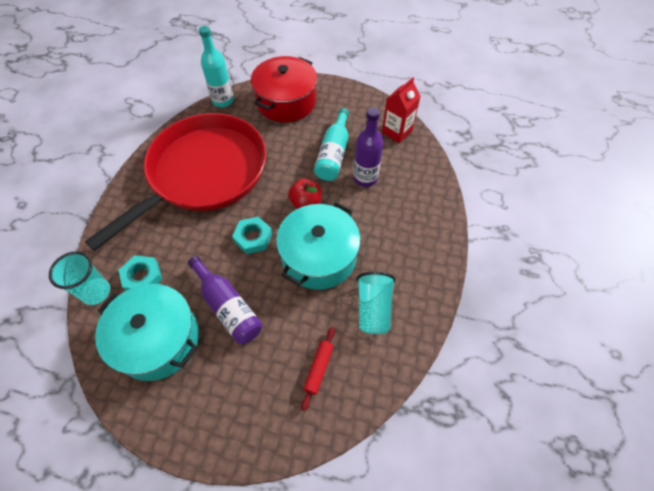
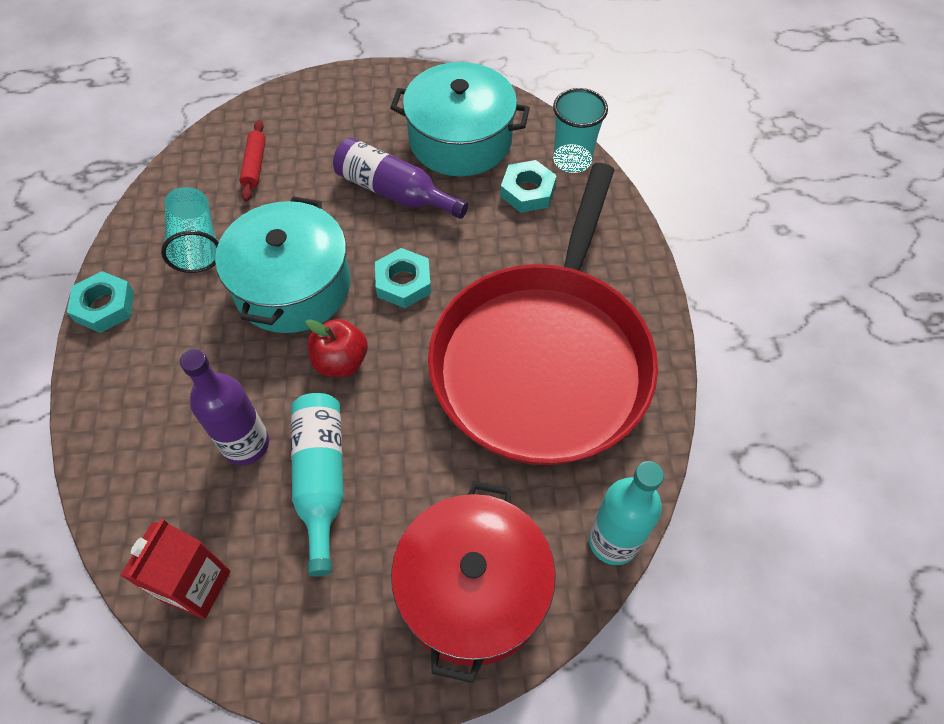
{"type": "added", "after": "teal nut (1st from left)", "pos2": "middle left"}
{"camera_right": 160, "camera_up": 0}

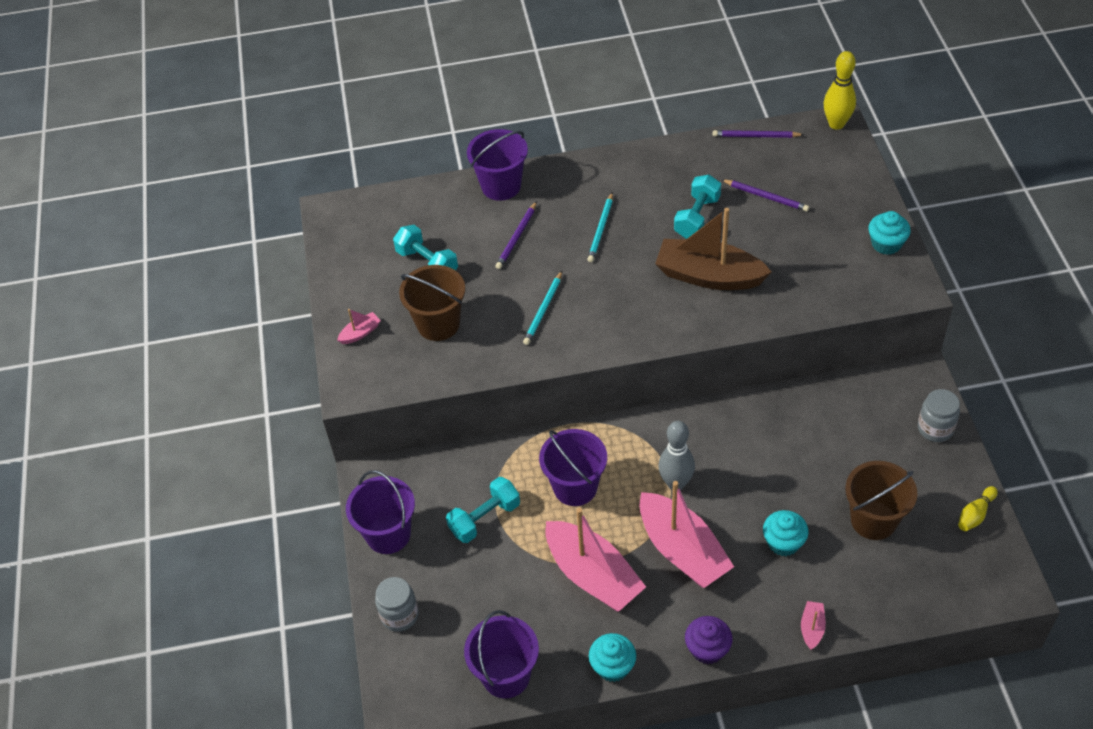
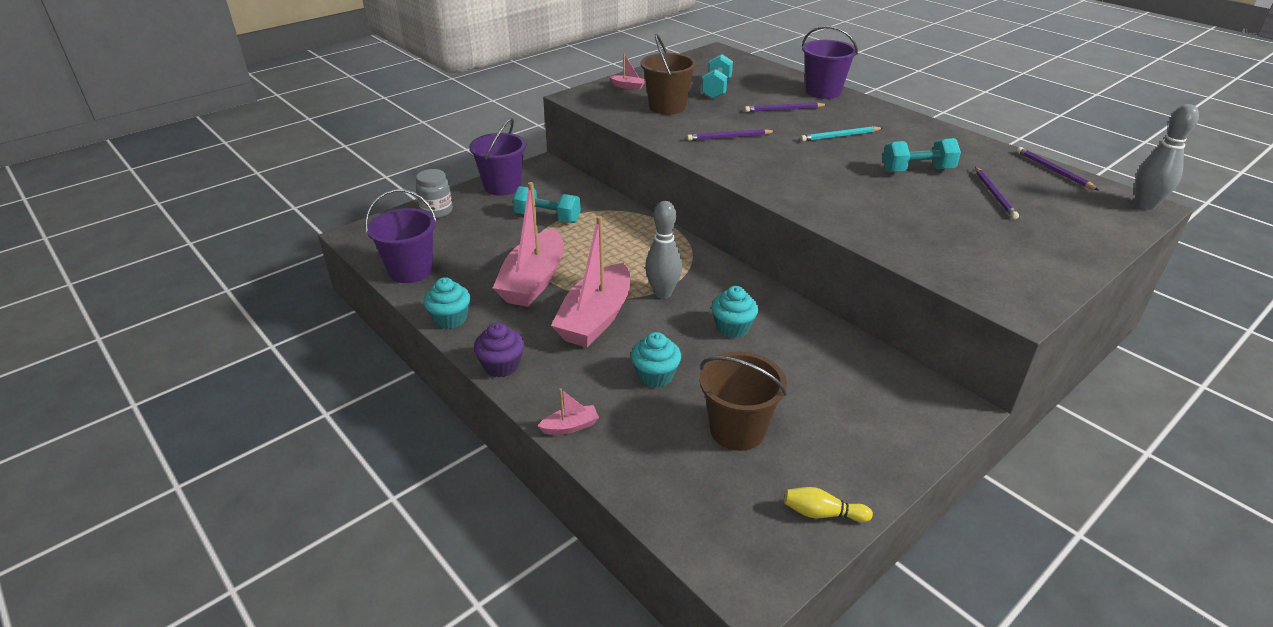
{"type": "recoloured", "before": "teal wooden pencil (1st from left)", "after": "royal purple wooden pencil (1st from left)", "pos1": "centre", "pos2": "top centre"}
{"type": "moved", "before": "teal cupcake (3rd from left)", "pos1": "top right", "pos2": "centre"}
{"type": "recoloured", "before": "yellow bowling pin (1st from left)", "after": "grey bowling pin (2nd from left)", "pos1": "top right", "pos2": "top right"}
{"type": "removed", "before": "royal purple bucket (4th from left)", "pos1": "centre"}
{"type": "removed", "before": "russet boat", "pos1": "centre"}
{"type": "removed", "before": "grey jar (2nd from left)", "pos1": "middle right"}
{"camera_right": 55, "camera_up": -15}

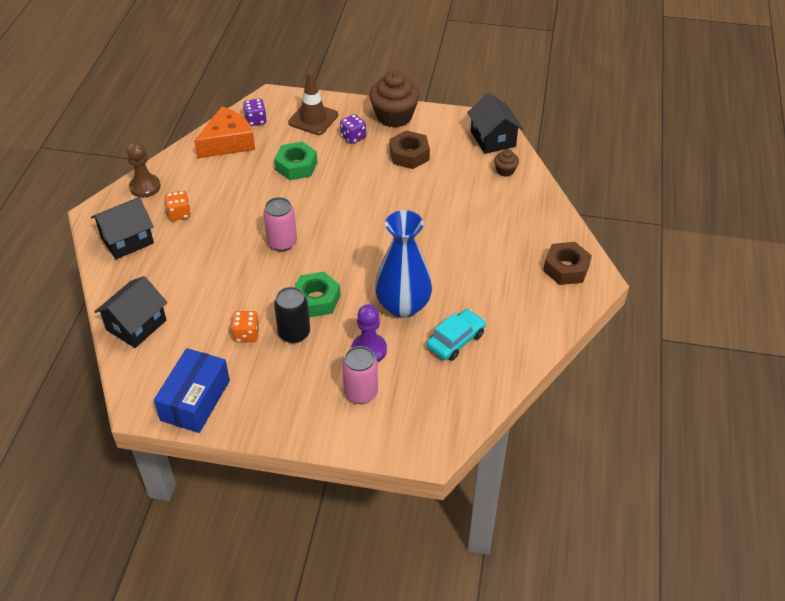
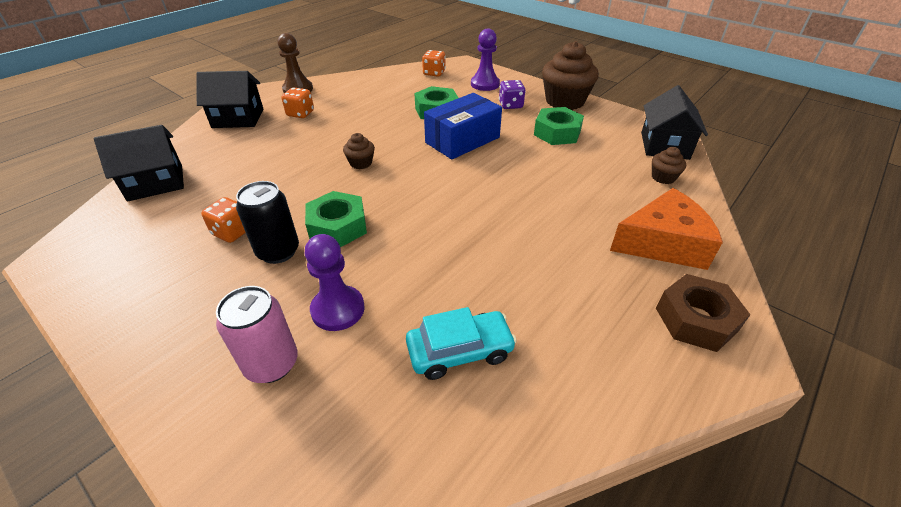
{"type": "replaced", "before": "pink soda can (1st from left)", "after": "russet cupcake (1st from left)", "pos1": "centre", "pos2": "top centre"}
{"type": "recoloured", "before": "royal purple game die (1st from left)", "after": "orange-coloured game die (3rd from left)", "pos1": "top left", "pos2": "top centre"}
{"type": "moved", "before": "cobalt box", "pos1": "middle left", "pos2": "top centre"}
{"type": "replaced", "before": "russet traffic cone", "after": "royal purple game pawn (2nd from left)", "pos1": "top centre", "pos2": "top centre"}
{"type": "recoloured", "before": "russet nut (1st from left)", "after": "leaf-green nut (3rd from left)", "pos1": "top centre", "pos2": "top centre"}
{"type": "moved", "before": "orange-coloured piece of cheese", "pos1": "top left", "pos2": "middle right"}
{"type": "removed", "before": "cobalt tall vase", "pos1": "centre"}
{"camera_right": 30, "camera_up": -5}

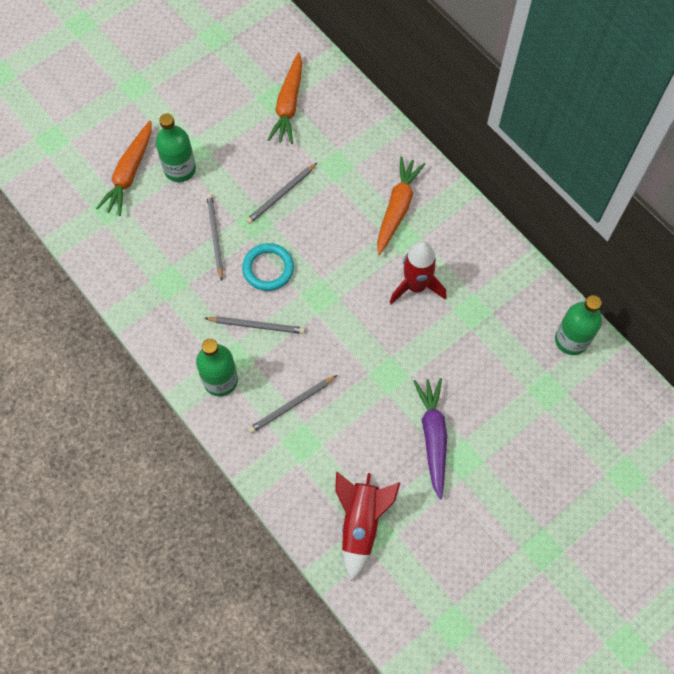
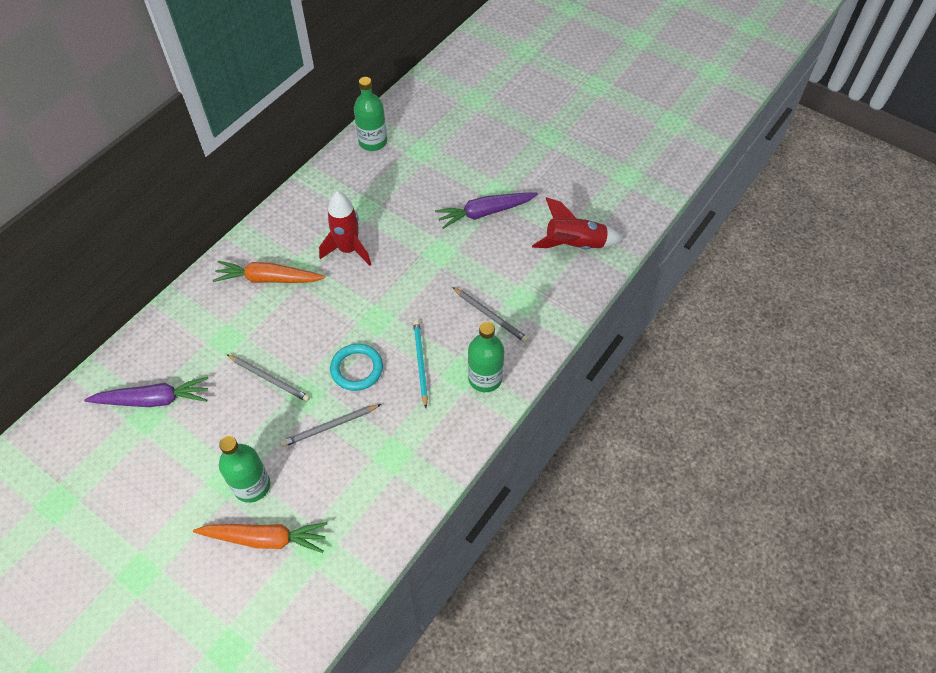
{"type": "recoloured", "before": "orange-coloured toy carrot (2nd from left)", "after": "royal purple toy carrot (1st from left)", "pos1": "top centre", "pos2": "middle left"}
{"type": "recoloured", "before": "grey wooden pencil (2nd from left)", "after": "teal wooden pencil", "pos1": "centre", "pos2": "centre"}
{"camera_right": -105, "camera_up": -10}

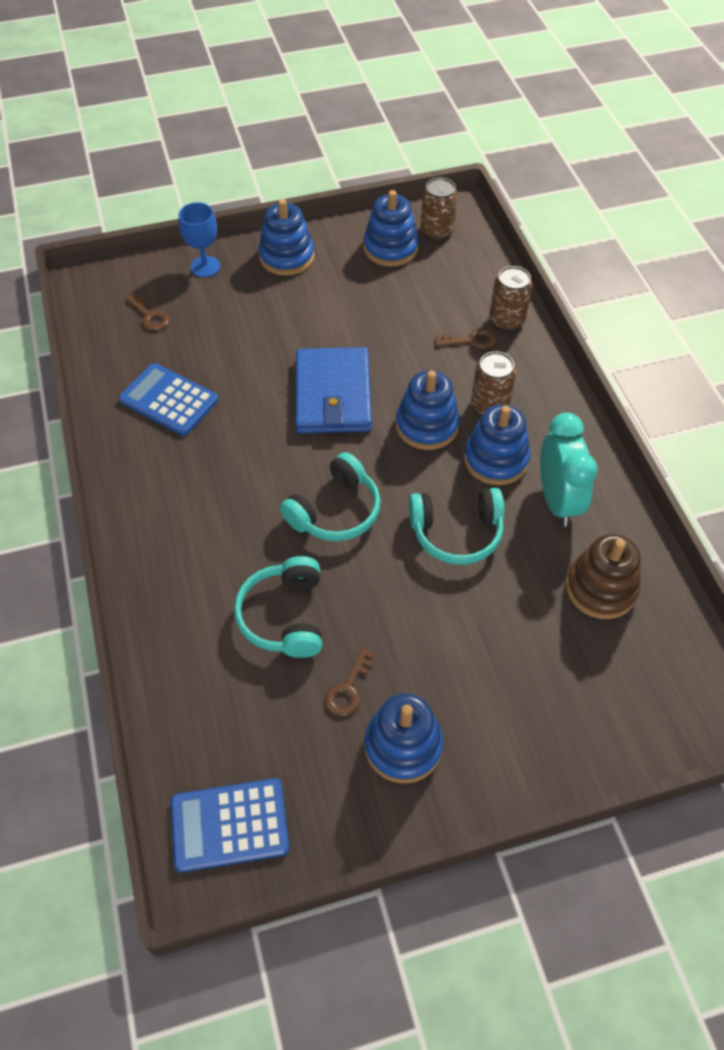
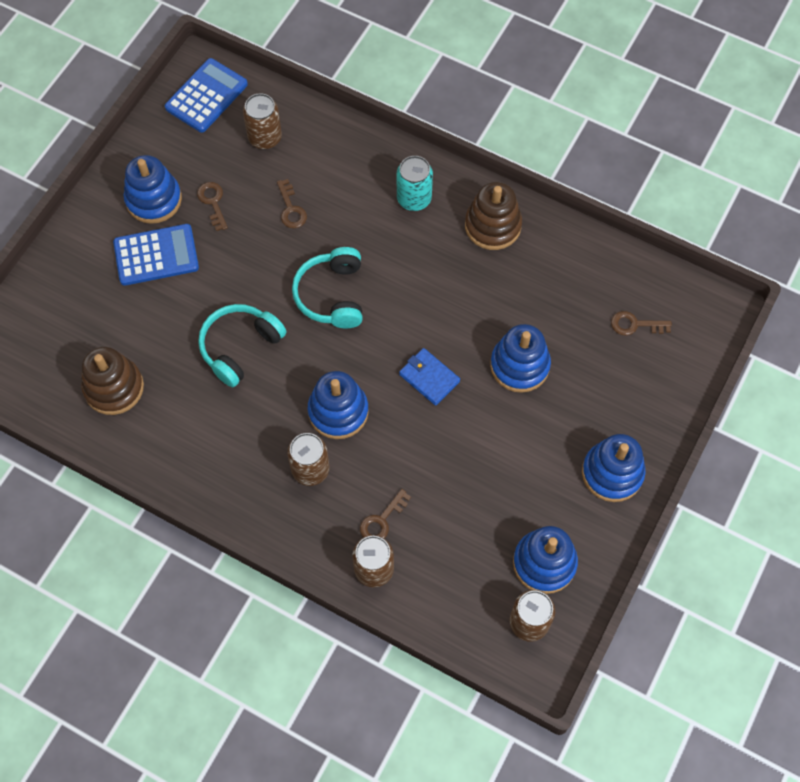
{"type": "moved", "before": "cobalt calculator (1st from left)", "pos1": "middle left", "pos2": "top left"}
{"type": "added", "after": "russet soda can (1st from left)", "pos2": "top left"}
{"type": "replaced", "before": "teal headset (1st from left)", "after": "russet key (2nd from left)", "pos1": "centre", "pos2": "top centre"}
{"type": "added", "after": "teal soda can", "pos2": "top centre"}
{"type": "resized", "before": "cobalt card wallet", "pos1": "centre", "pos2": "centre", "scale": 0.52}
{"type": "added", "after": "russet stacking rings (2nd from left)", "pos2": "top centre"}
{"type": "moved", "before": "cobalt stacking rings (5th from left in the first image)", "after": "cobalt stacking rings (3rd from left)", "pos1": "middle right", "pos2": "centre"}
{"type": "removed", "before": "cobalt goblet", "pos1": "top left"}
{"type": "removed", "before": "teal bedside clock", "pos1": "middle right"}
{"camera_right": 135, "camera_up": 10}

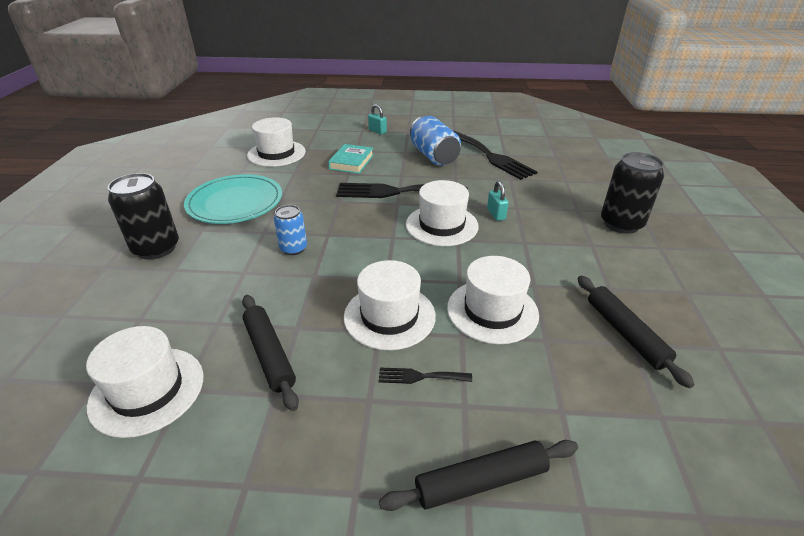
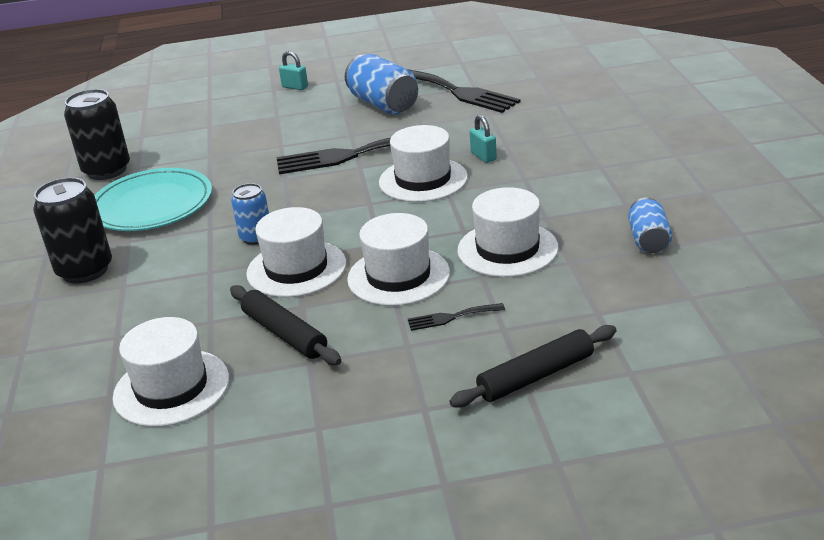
{"type": "moved", "before": "ebony soda can (2nd from left)", "pos1": "middle right", "pos2": "top left"}
{"type": "moved", "before": "snow-white tall hat (2nd from left)", "pos1": "top centre", "pos2": "centre"}
{"type": "replaced", "before": "ebony rolling pin (3rd from left)", "after": "cobalt soda can (3rd from left)", "pos1": "middle right", "pos2": "middle right"}
{"type": "removed", "before": "teal book", "pos1": "top centre"}
{"camera_right": -10, "camera_up": -5}

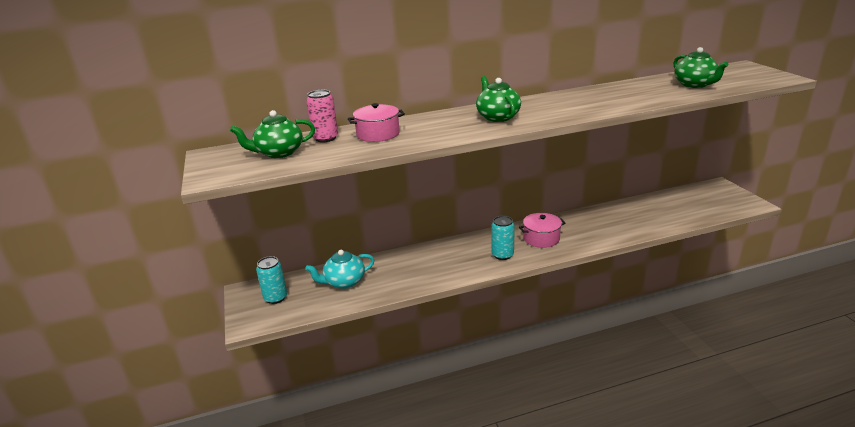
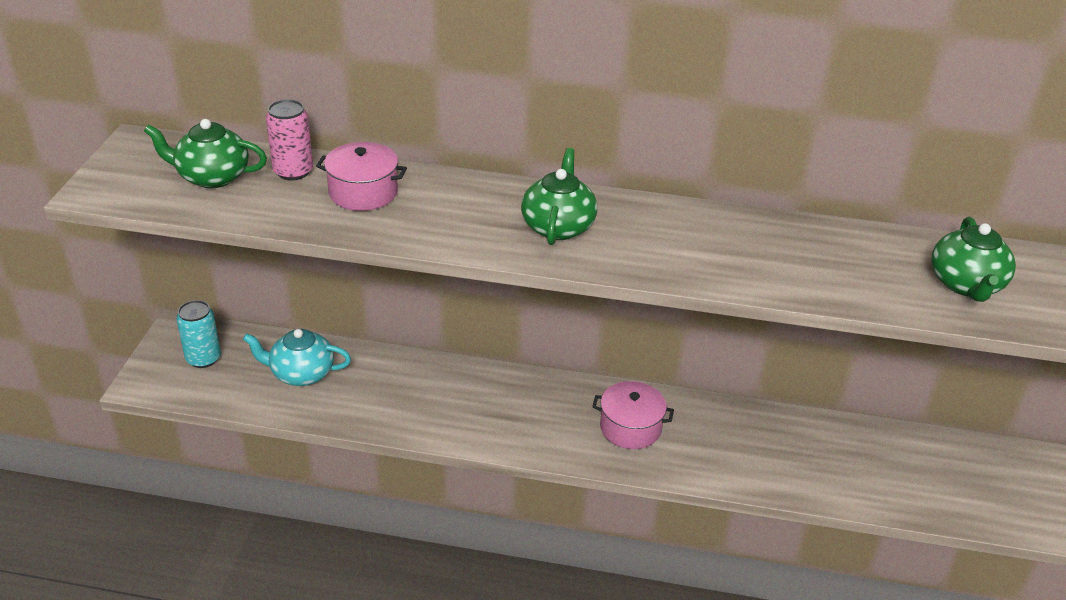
{"type": "removed", "before": "teal soda can (2nd from left)", "pos1": "centre"}
{"camera_right": 25, "camera_up": 10}

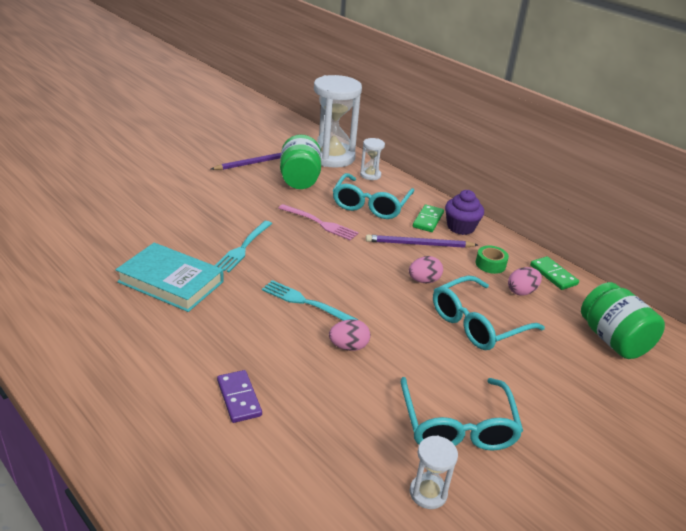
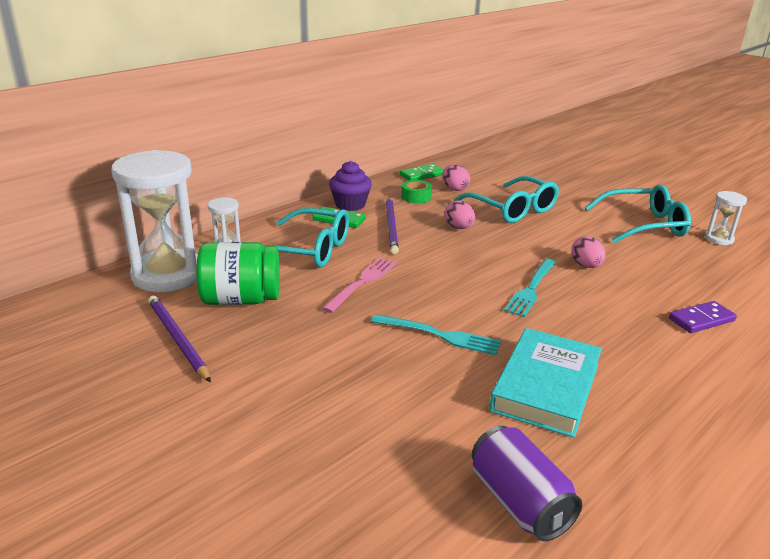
{"type": "added", "after": "royal purple soda can", "pos2": "bottom right"}
{"type": "removed", "before": "leaf-green jar (2nd from left)", "pos1": "middle right"}
{"camera_right": -90, "camera_up": -5}

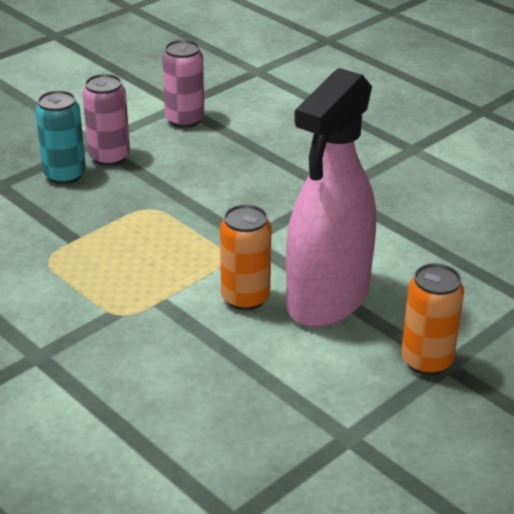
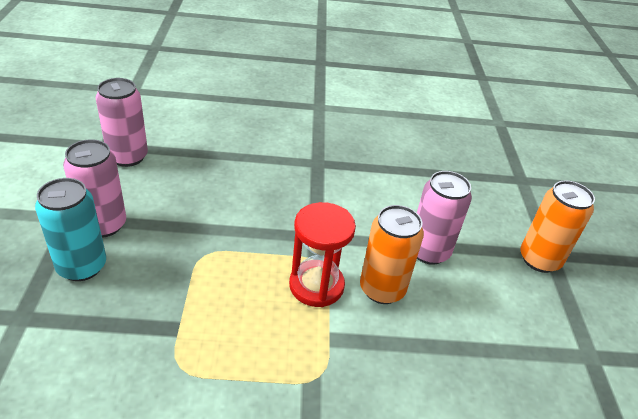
{"type": "added", "after": "scarlet hourglass", "pos2": "centre"}
{"type": "replaced", "before": "pink spray bottle", "after": "pink soda can (3rd from left)", "pos1": "centre", "pos2": "middle right"}
{"camera_right": -50, "camera_up": 5}

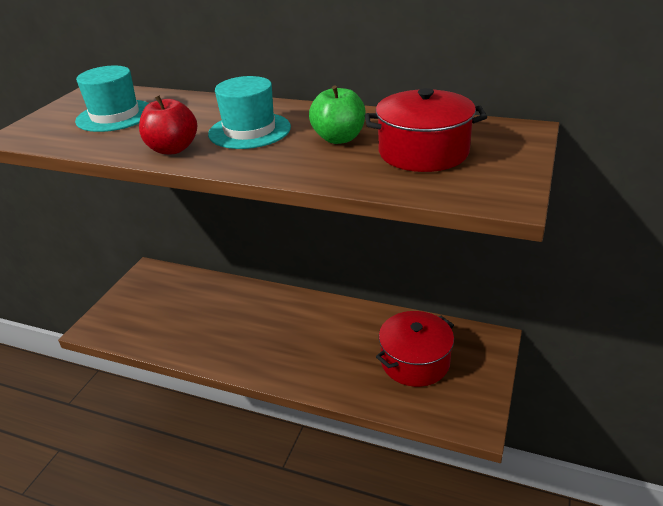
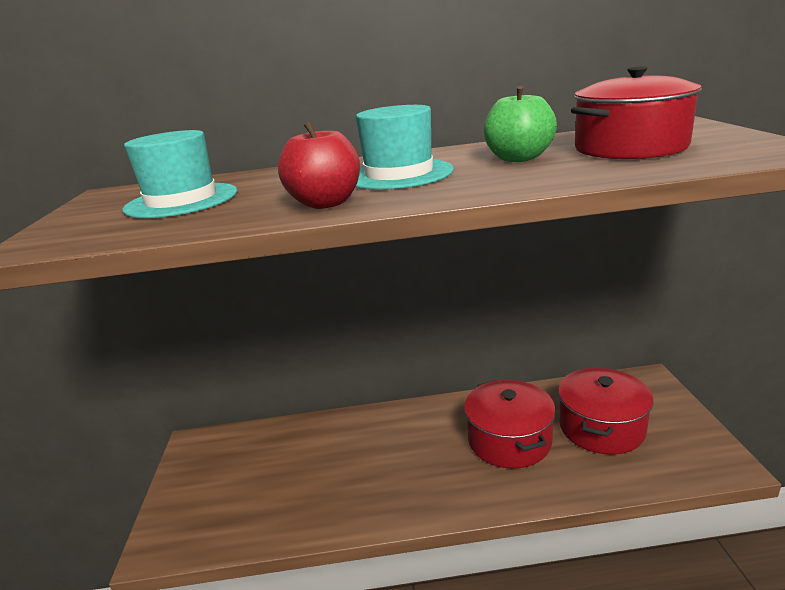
{"type": "added", "after": "scarlet pot (1st from left)", "pos2": "bottom centre"}
{"camera_right": -25, "camera_up": -10}

